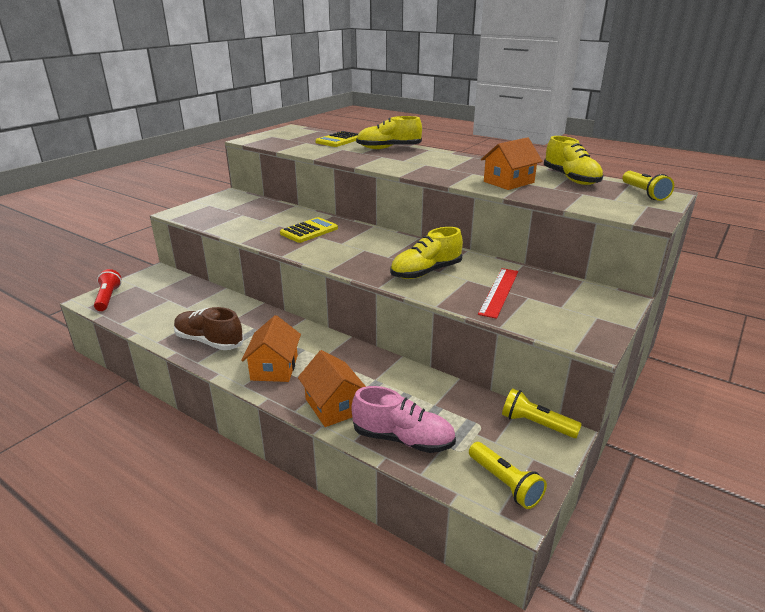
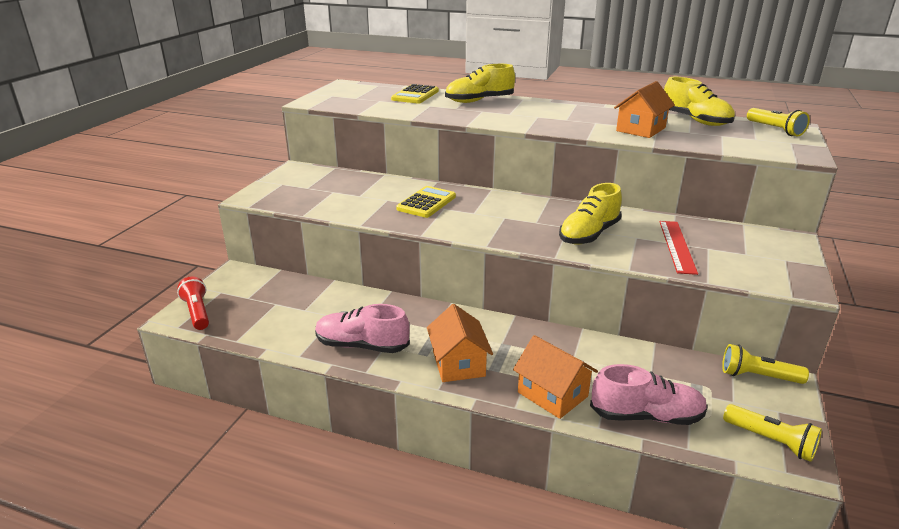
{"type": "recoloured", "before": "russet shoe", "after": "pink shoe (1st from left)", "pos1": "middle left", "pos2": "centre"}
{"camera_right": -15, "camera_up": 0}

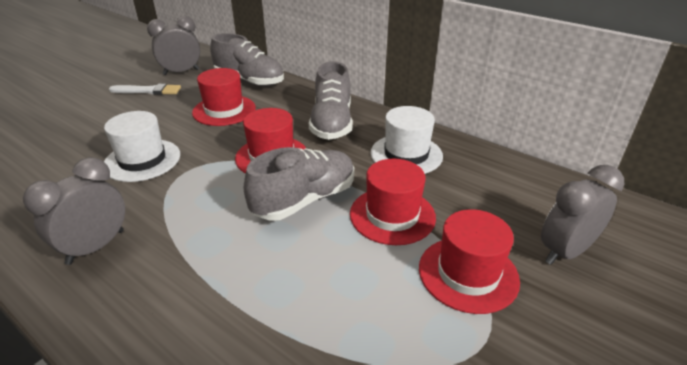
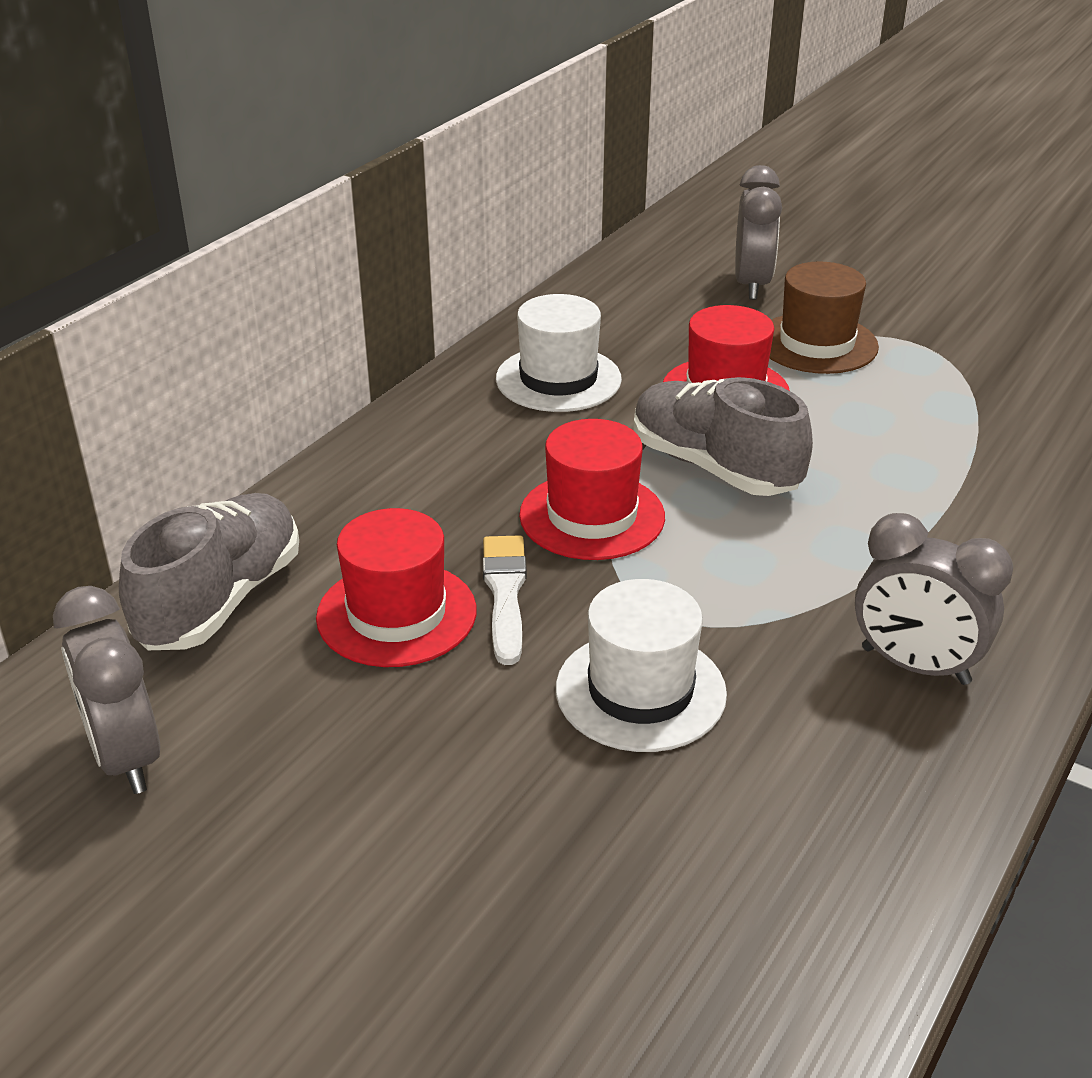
{"type": "moved", "before": "snow-white paintbrush", "pos1": "top left", "pos2": "centre"}
{"type": "turned", "before": "grey bedside clock (3rd from left in the first image)", "pos1": "middle right", "pos2": "top right", "turn": -135}
{"type": "recoloured", "before": "scarlet tall hat (4th from left)", "after": "russet tall hat", "pos1": "bottom right", "pos2": "top right"}
{"type": "removed", "before": "grey shoe (3rd from left)", "pos1": "top centre"}
{"camera_right": -95, "camera_up": 0}

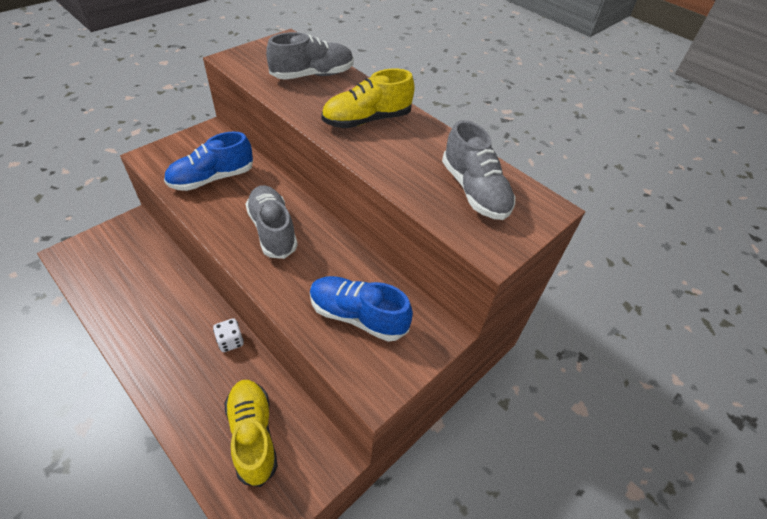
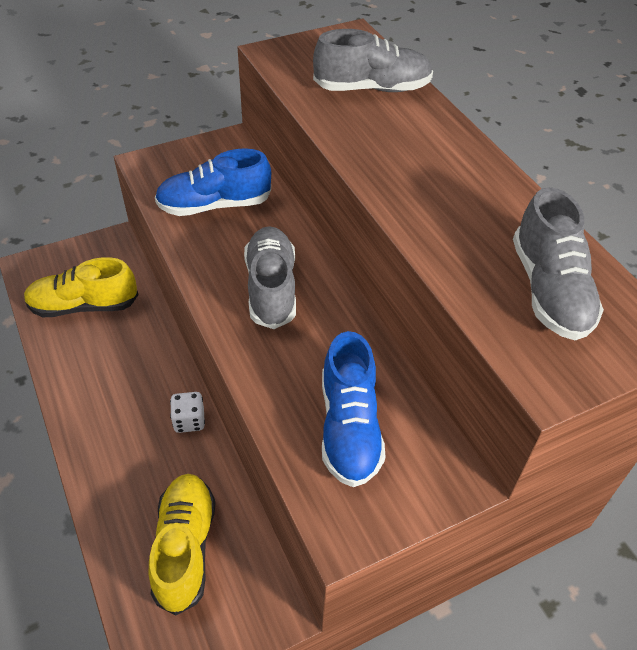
{"type": "moved", "before": "yellow shoe (2nd from left in the first image)", "after": "yellow shoe (1st from left)", "pos1": "top centre", "pos2": "middle left"}
{"type": "turned", "before": "cobalt shoe (2nd from left)", "pos1": "centre", "pos2": "centre", "turn": -135}
{"camera_right": 20, "camera_up": 0}

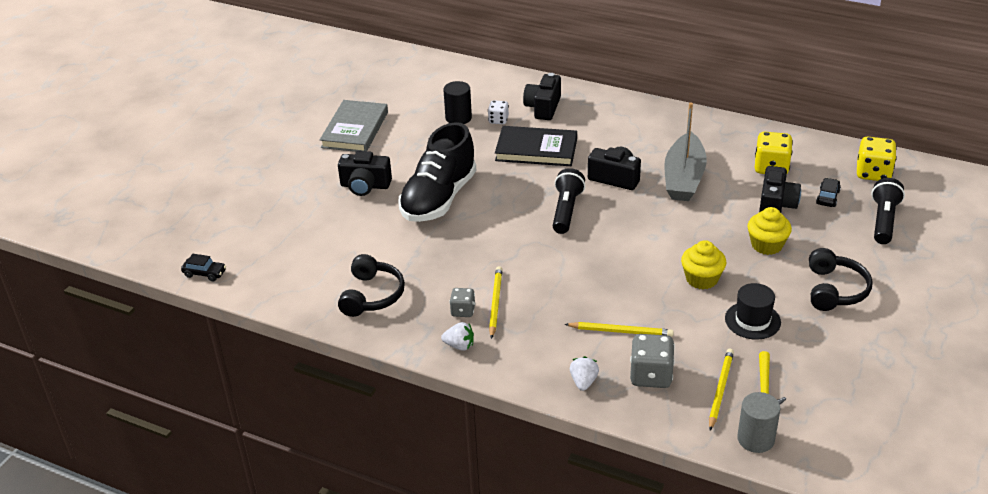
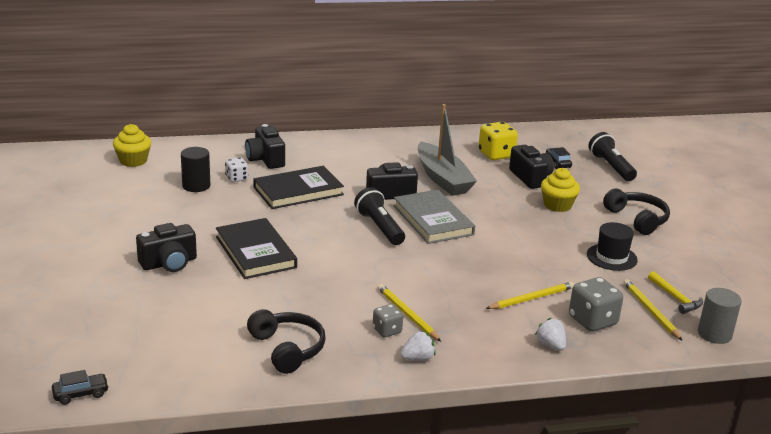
{"type": "moved", "before": "yellow cupcake (1st from left)", "pos1": "middle right", "pos2": "middle left"}
{"type": "replaced", "before": "ebony shoe", "after": "ebony book (1st from left)", "pos1": "centre", "pos2": "middle left"}
{"type": "moved", "before": "grey book", "pos1": "top centre", "pos2": "centre"}
{"type": "removed", "before": "yellow game die (2nd from left)", "pos1": "top right"}
{"camera_right": -40, "camera_up": -10}

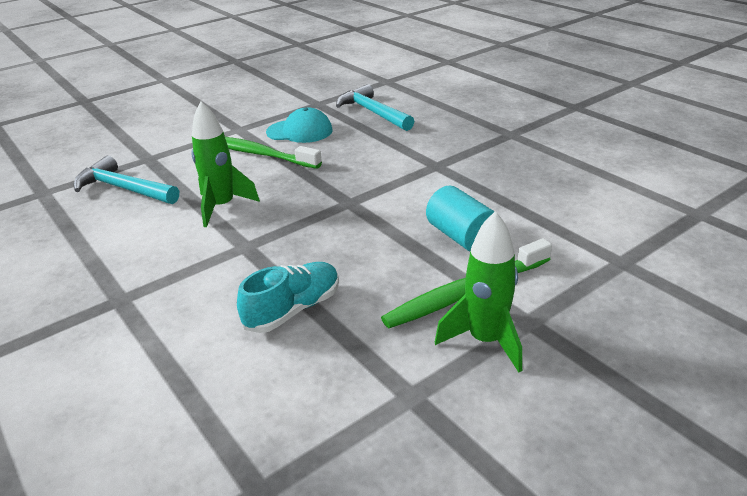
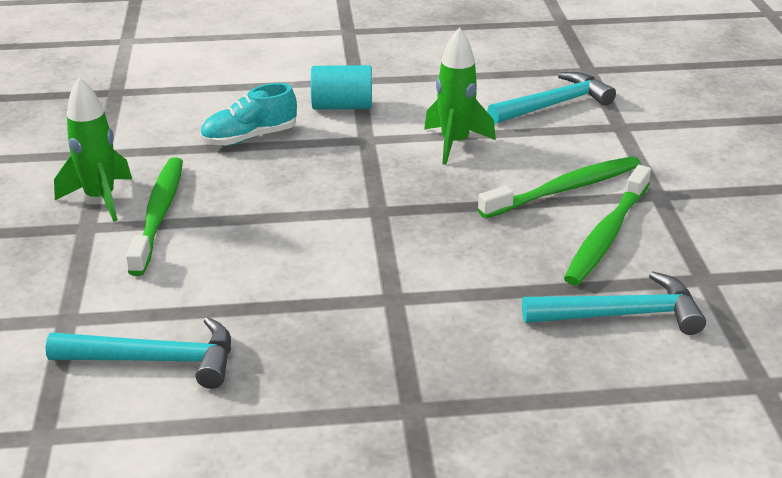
{"type": "added", "after": "teal claw hammer (1st from left)", "pos2": "bottom left"}
{"type": "turned", "before": "teal shoe", "pos1": "centre", "pos2": "top left", "turn": 75}
{"type": "moved", "before": "teal solid cylinder", "pos1": "centre", "pos2": "top centre"}
{"type": "replaced", "before": "teal baseball cap", "after": "leaf-green tooth brush (3rd from left)", "pos1": "top centre", "pos2": "middle right"}
{"camera_right": 120, "camera_up": 0}

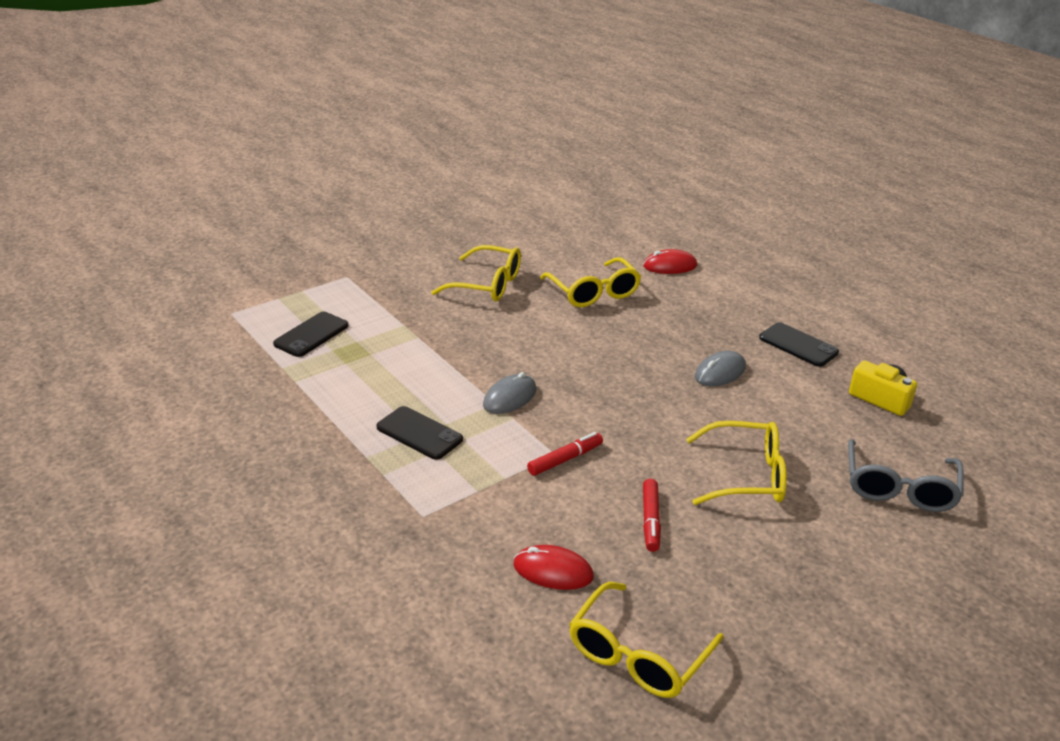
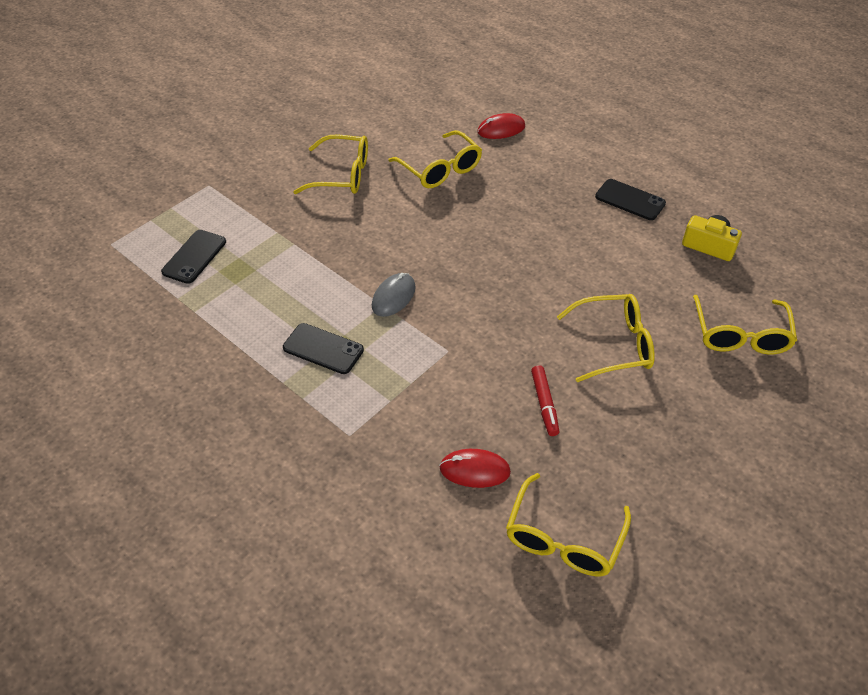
{"type": "recoloured", "before": "grey eyeglasses", "after": "yellow eyeglasses (5th from left)", "pos1": "middle right", "pos2": "middle right"}
{"type": "removed", "before": "scarlet marker pen (1st from left)", "pos1": "centre"}
{"type": "removed", "before": "grey computer mouse (2nd from left)", "pos1": "middle right"}
{"camera_right": -10, "camera_up": 15}

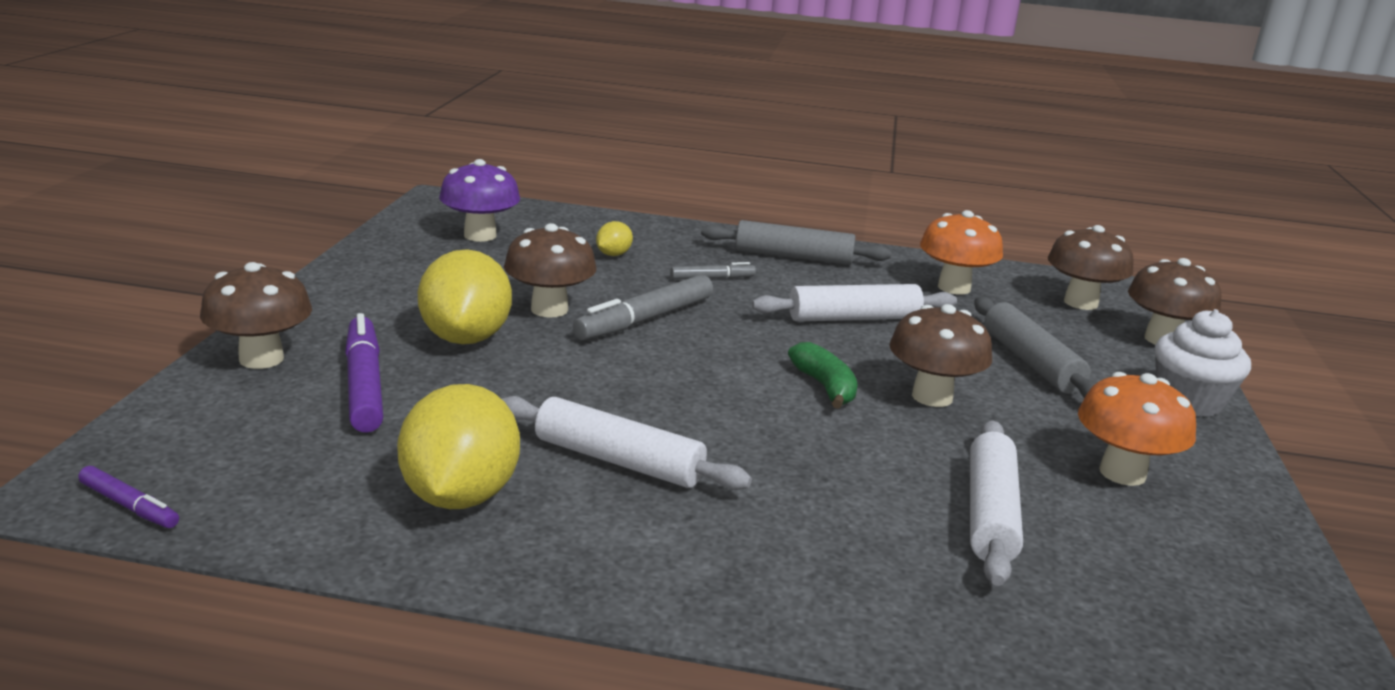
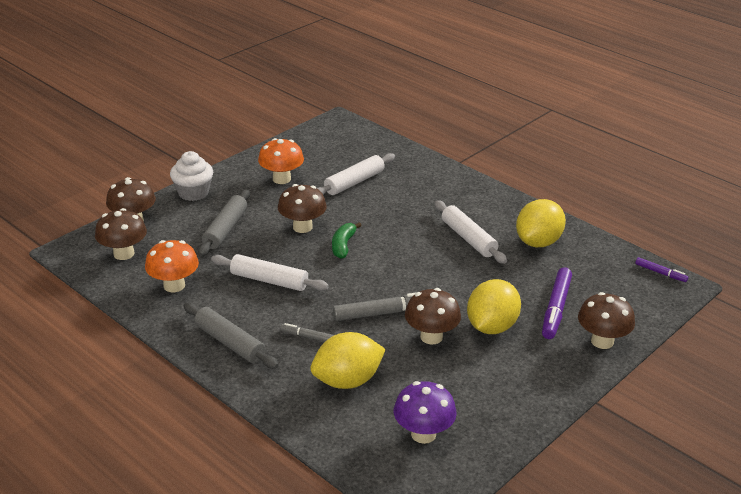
{"type": "resized", "before": "yellow citrus fruit (3rd from left in the first image)", "pos1": "centre", "pos2": "bottom centre", "scale": 2.2}
{"type": "turned", "before": "royal purple marker pen (1st from left in the first image)", "pos1": "bottom left", "pos2": "middle right", "turn": 150}
{"camera_right": -145, "camera_up": 10}

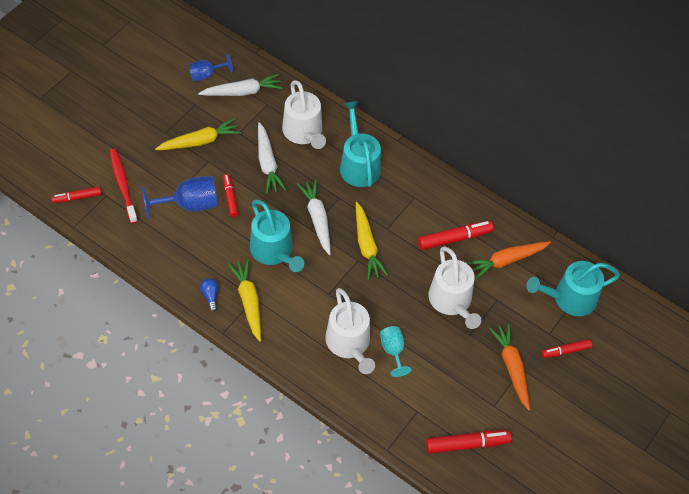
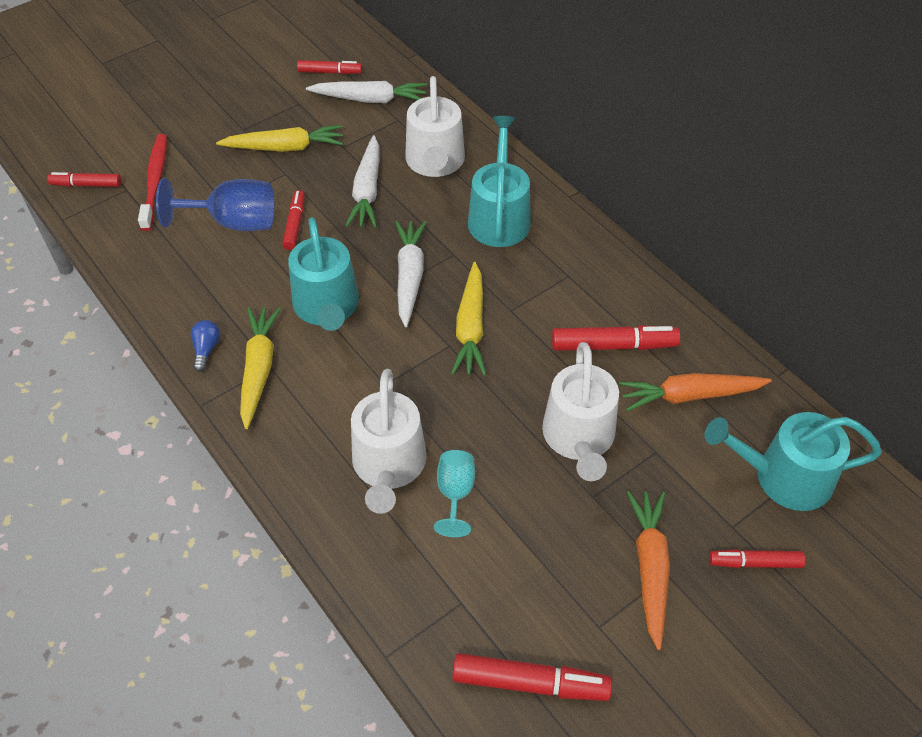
{"type": "replaced", "before": "cobalt goblet (2nd from left)", "after": "scarlet marker pen (3rd from left)", "pos1": "top left", "pos2": "top centre"}
{"camera_right": 20, "camera_up": -5}

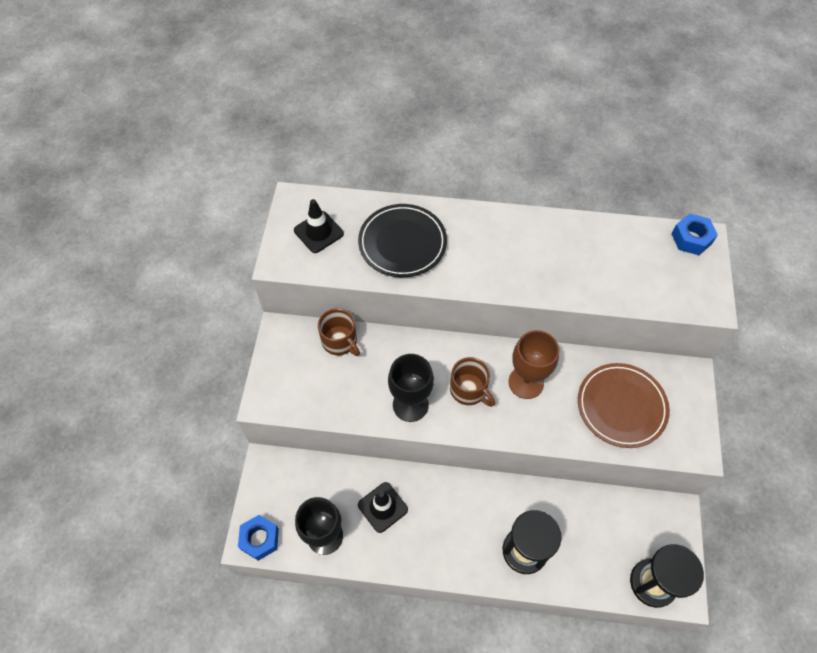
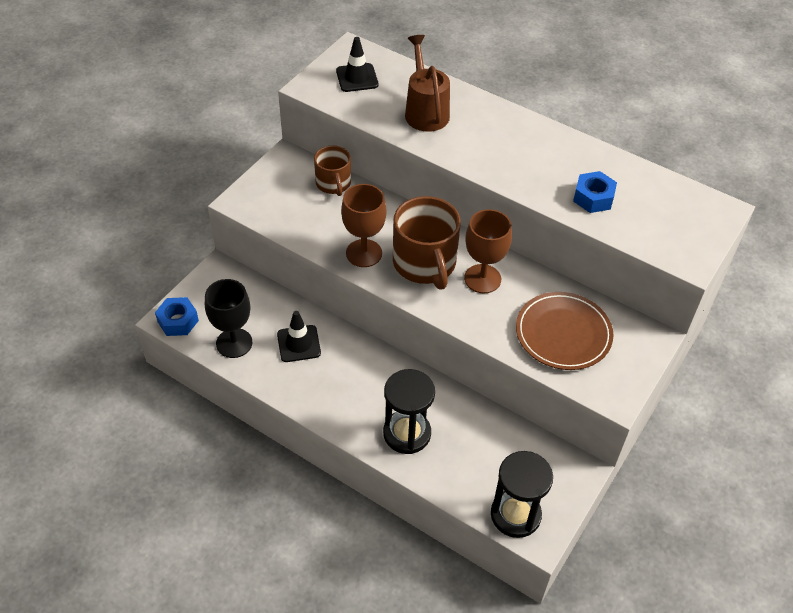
{"type": "recoloured", "before": "ebony goblet (2nd from left)", "after": "russet goblet (1st from left)", "pos1": "centre", "pos2": "centre"}
{"type": "resized", "before": "russet mug (2nd from left)", "pos1": "centre", "pos2": "centre", "scale": 1.68}
{"type": "replaced", "before": "ebony plate", "after": "russet watering pot", "pos1": "centre", "pos2": "top centre"}
{"type": "moved", "before": "cobalt nut (2nd from left)", "pos1": "middle right", "pos2": "top right"}
{"camera_right": 25, "camera_up": -10}

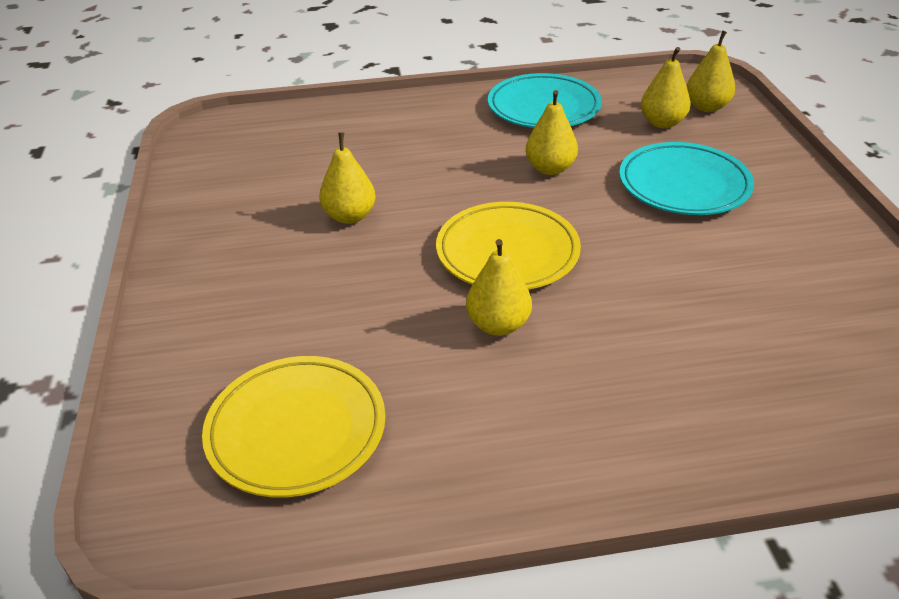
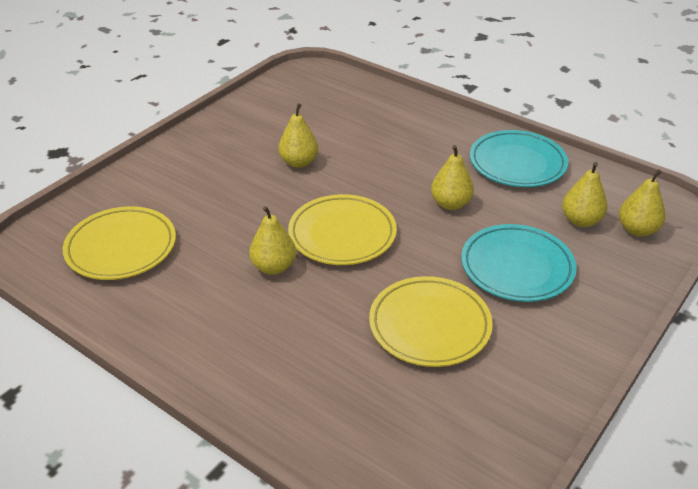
{"type": "added", "after": "yellow plate (3rd from left)", "pos2": "centre"}
{"camera_right": 45, "camera_up": 0}

